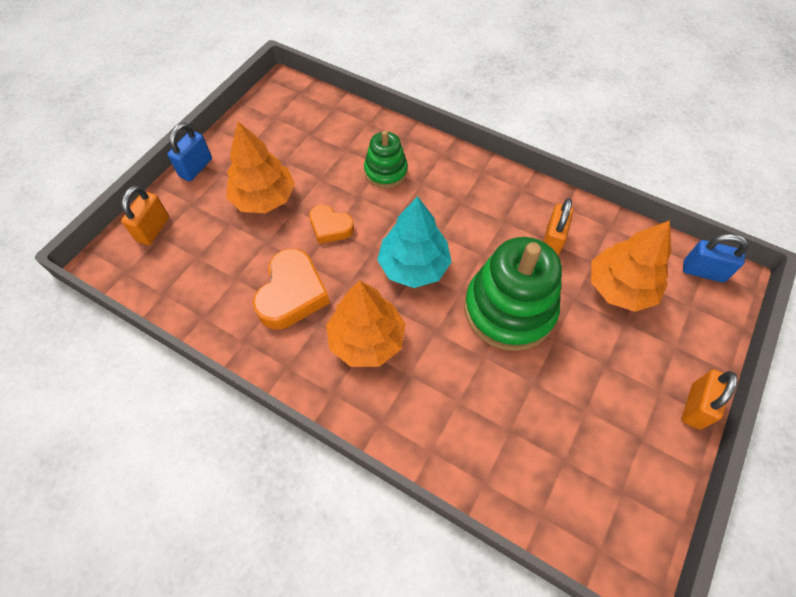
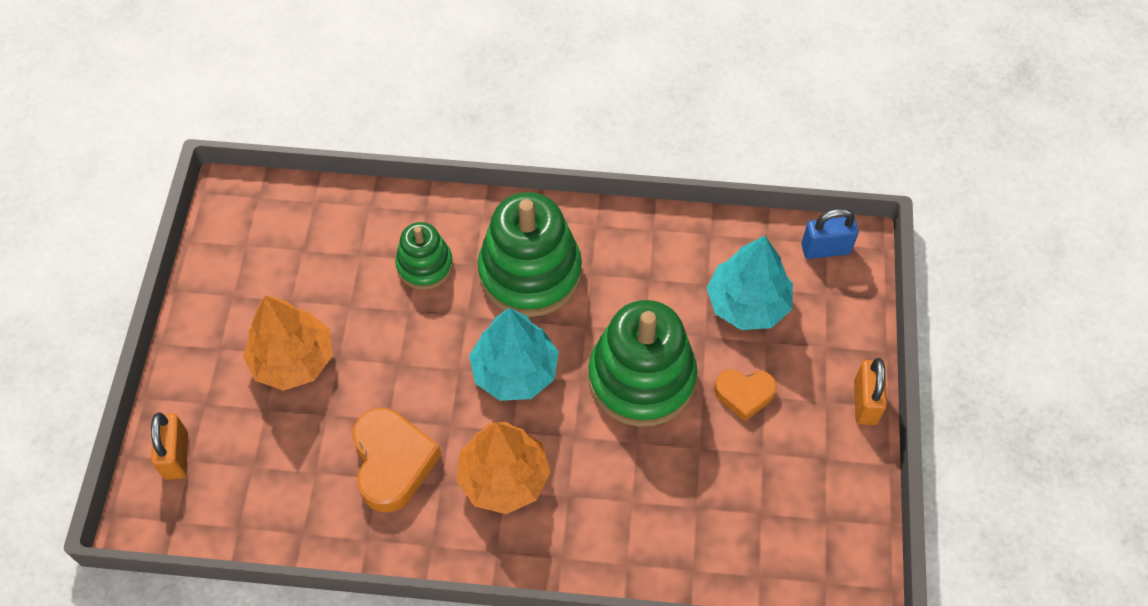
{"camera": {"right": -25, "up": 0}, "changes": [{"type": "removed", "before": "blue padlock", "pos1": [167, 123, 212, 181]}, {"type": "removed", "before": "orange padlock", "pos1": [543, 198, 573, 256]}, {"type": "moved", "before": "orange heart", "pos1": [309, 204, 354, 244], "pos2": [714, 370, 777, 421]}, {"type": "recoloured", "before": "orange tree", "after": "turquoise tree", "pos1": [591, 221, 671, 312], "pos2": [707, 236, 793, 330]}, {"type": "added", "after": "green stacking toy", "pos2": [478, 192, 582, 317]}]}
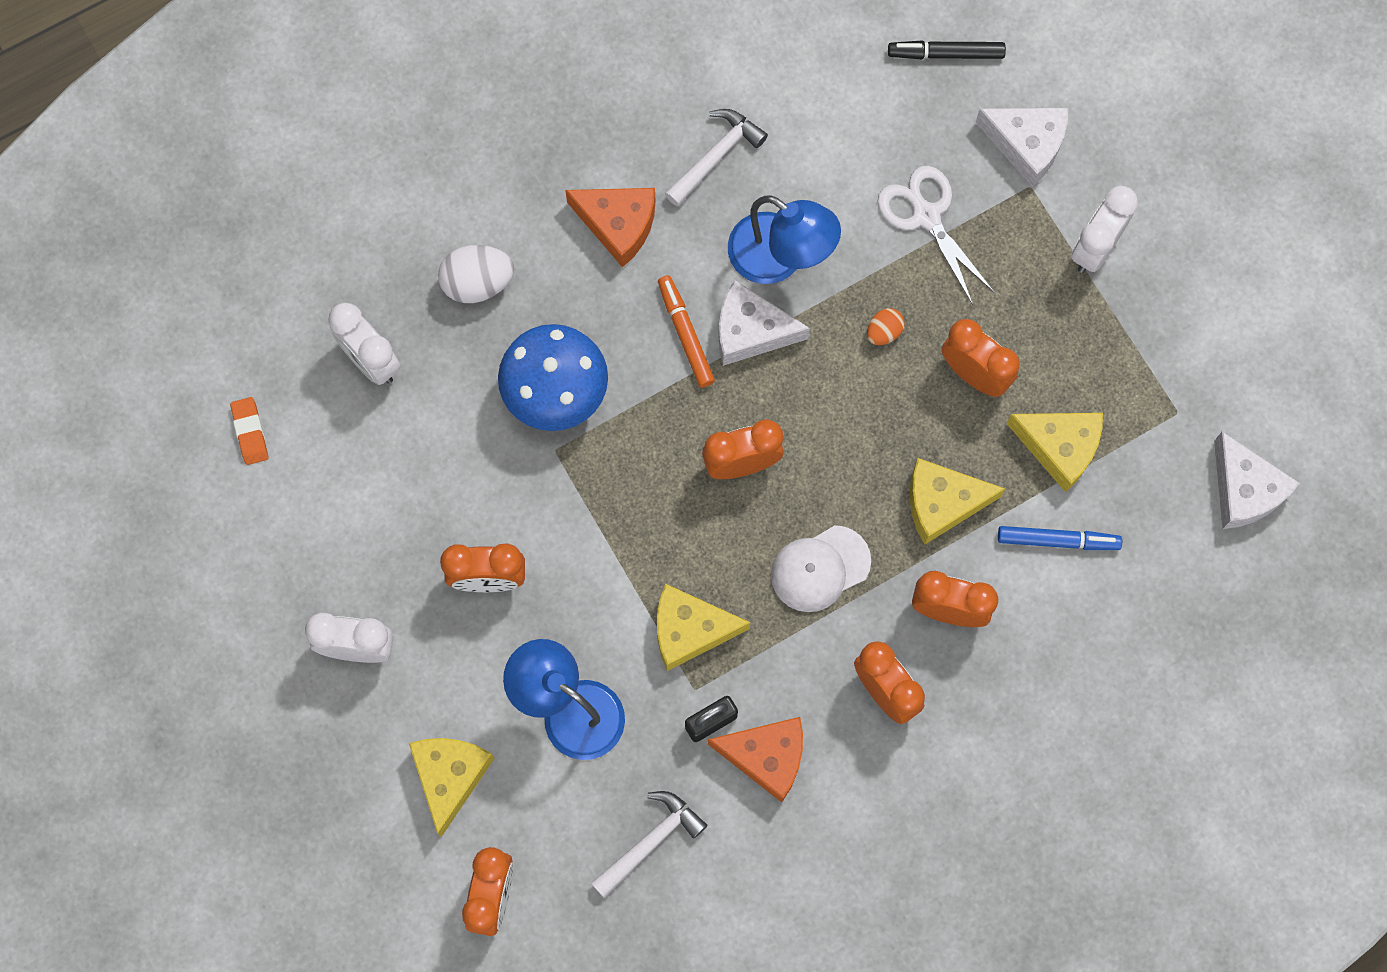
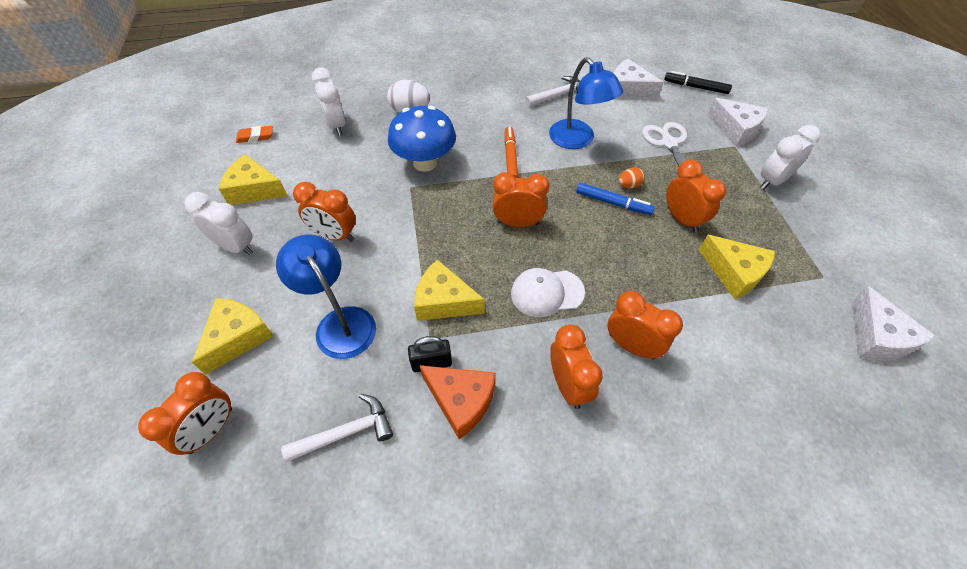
{"camera": {"right": 20, "up": -20}, "changes": [{"type": "removed", "before": "orange cheese", "pos1": [565, 188, 656, 268]}, {"type": "moved", "before": "white cheese", "pos1": [719, 280, 810, 366], "pos2": [614, 59, 664, 99]}, {"type": "turned", "before": "orange eraser", "pos1": [230, 397, 268, 465], "pos2": [236, 126, 273, 143], "turn": 75}, {"type": "moved", "before": "yellow cheese", "pos1": [910, 458, 1005, 544], "pos2": [219, 154, 288, 205]}, {"type": "moved", "before": "blue marker", "pos1": [998, 526, 1122, 550], "pos2": [576, 183, 655, 215]}]}
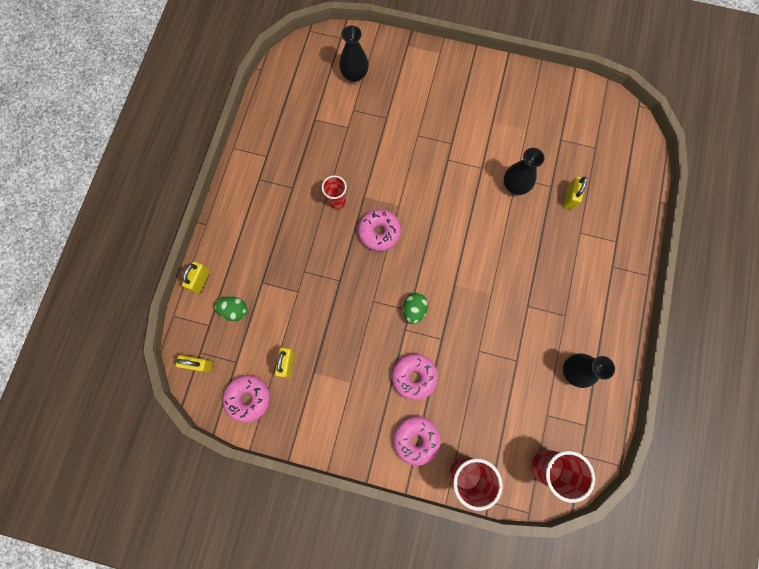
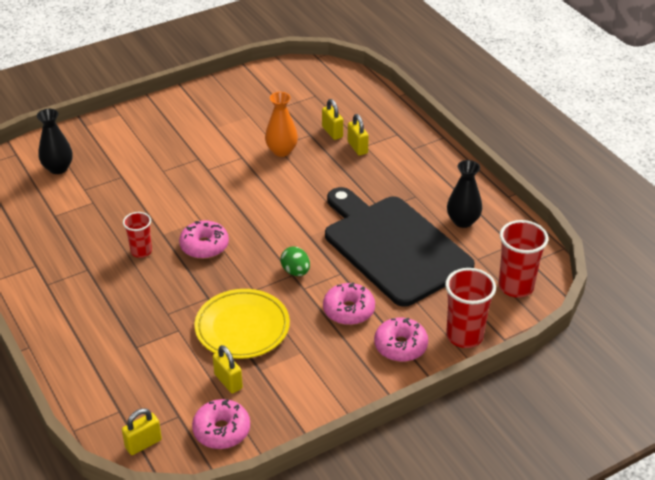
{"camera": {"right": -45, "up": -35}, "changes": [{"type": "recoloured", "before": "black vase", "after": "orange vase", "pos1": [504, 148, 544, 195], "pos2": [265, 92, 298, 157]}, {"type": "moved", "before": "yellow padlock", "pos1": [182, 261, 210, 294], "pos2": [348, 114, 369, 155]}, {"type": "removed", "before": "green egg", "pos1": [214, 296, 248, 321]}, {"type": "added", "after": "black cutting board", "pos2": [325, 187, 475, 307]}, {"type": "added", "after": "yellow plate", "pos2": [195, 289, 290, 359]}]}
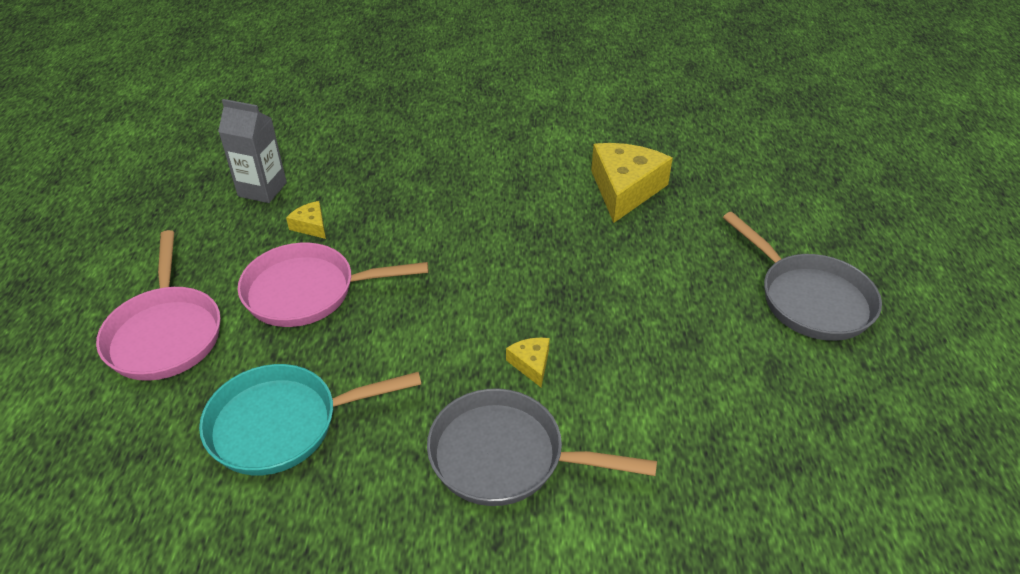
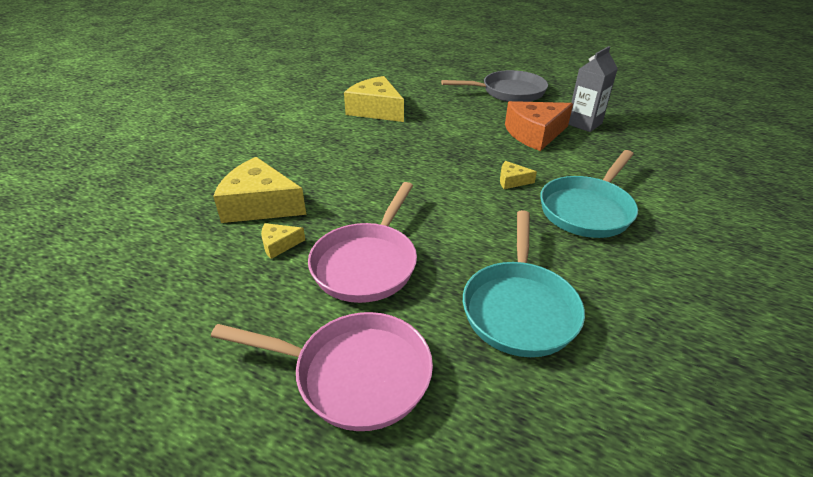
{"camera": {"right": -65, "up": -5}, "changes": [{"type": "moved", "before": "grey carton", "pos1": [218, 99, 287, 203], "pos2": [568, 46, 618, 132]}, {"type": "recoloured", "before": "grey pan", "after": "turquoise pan", "pos1": [427, 388, 657, 506], "pos2": [540, 150, 638, 238]}, {"type": "added", "after": "orange cheese", "pos2": [505, 101, 573, 151]}, {"type": "added", "after": "yellow cheese", "pos2": [213, 157, 306, 223]}]}
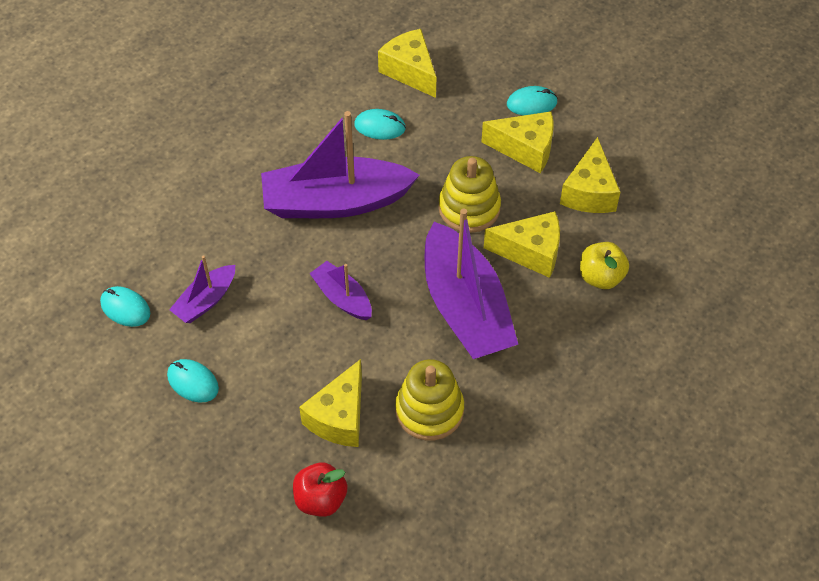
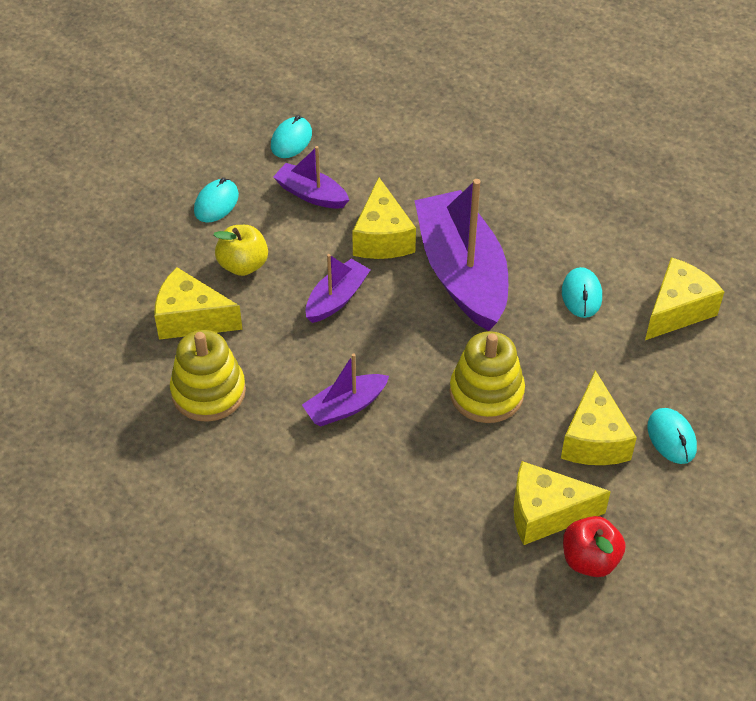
{"camera": {"right": 80, "up": -5}, "changes": [{"type": "resized", "before": "purple boat", "pos1": [425, 208, 518, 359], "pos2": [302, 353, 389, 426], "scale": 0.49}, {"type": "moved", "before": "yellow cheese", "pos1": [484, 211, 560, 278], "pos2": [352, 177, 416, 259]}, {"type": "moved", "before": "yellow apple", "pos1": [580, 242, 629, 289], "pos2": [214, 225, 268, 276]}, {"type": "moved", "before": "red apple", "pos1": [293, 462, 348, 517], "pos2": [563, 516, 625, 577]}]}
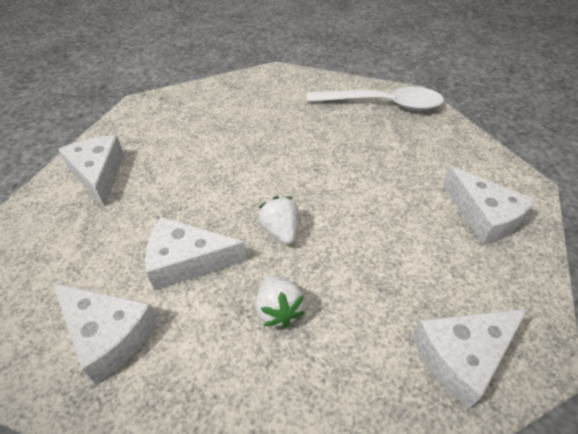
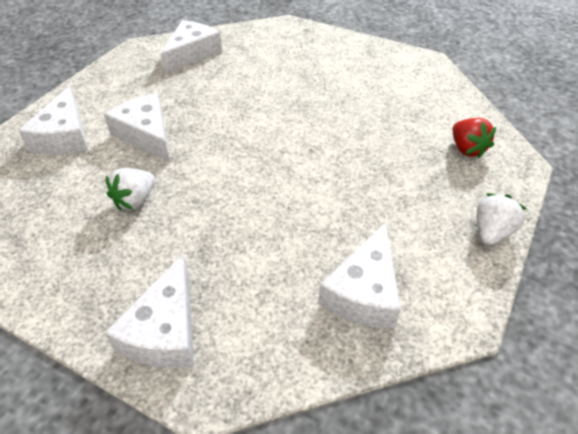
{"camera": {"right": 55, "up": 0}, "changes": [{"type": "replaced", "before": "white spoon", "after": "red strawberry", "pos1": [306, 87, 444, 111], "pos2": [453, 118, 496, 158]}, {"type": "moved", "before": "white strawberry", "pos1": [258, 196, 299, 245], "pos2": [477, 193, 527, 246]}, {"type": "turned", "before": "white cheese", "pos1": [413, 309, 528, 409], "pos2": [105, 253, 194, 368], "turn": -105}]}
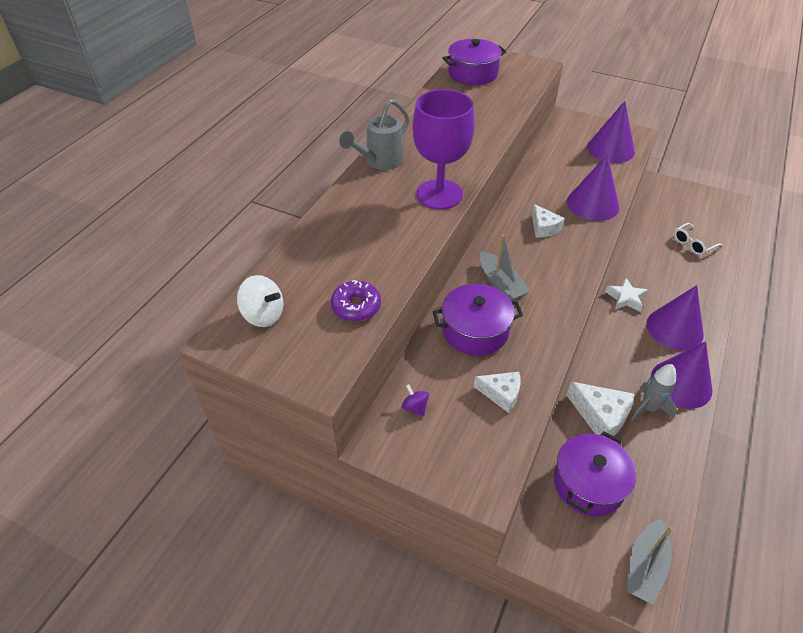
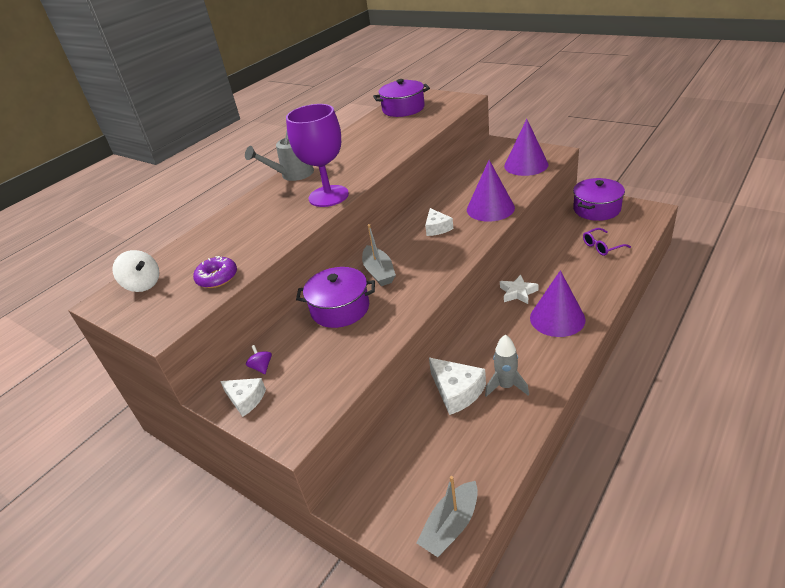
{"camera": {"right": 15, "up": -10}, "changes": [{"type": "recoloured", "before": "white glasses", "after": "purple glasses", "pos1": [674, 223, 722, 255], "pos2": [583, 228, 631, 256]}, {"type": "removed", "before": "purple cone", "pos1": [651, 341, 712, 409]}, {"type": "moved", "before": "white cheese", "pos1": [474, 372, 521, 413], "pos2": [220, 378, 266, 417]}, {"type": "moved", "before": "purple pot", "pos1": [554, 431, 636, 516], "pos2": [573, 178, 625, 221]}]}
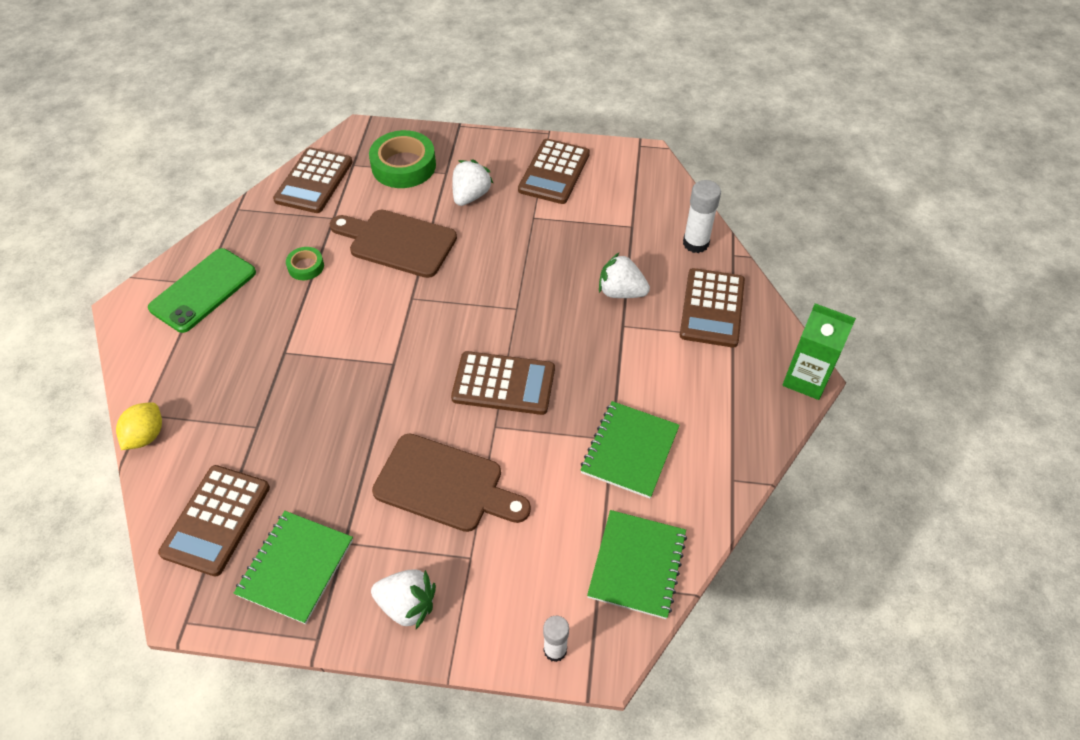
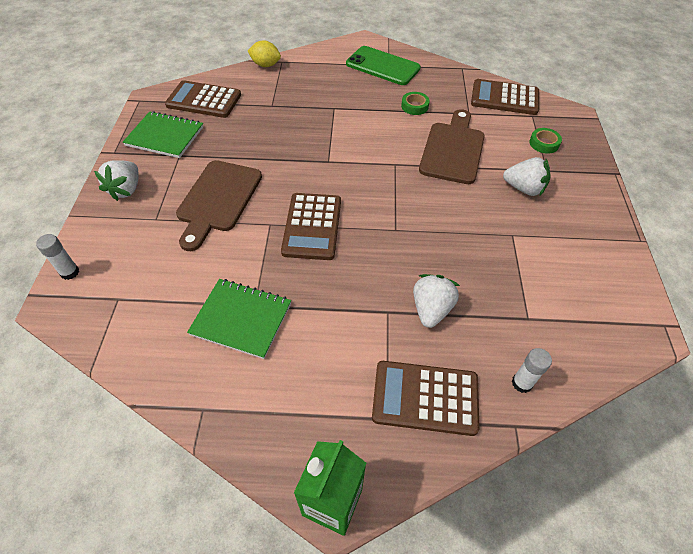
{"camera": {"right": 85, "up": 0}, "changes": [{"type": "resized", "before": "green tape", "pos1": [369, 130, 436, 188], "pos2": [529, 128, 562, 154], "scale": 0.51}, {"type": "removed", "before": "brown calculator", "pos1": [518, 139, 590, 204]}, {"type": "resized", "before": "white glue stick", "pos1": [683, 180, 721, 253], "pos2": [512, 348, 552, 393], "scale": 0.66}, {"type": "removed", "before": "green notebook", "pos1": [587, 510, 687, 619]}]}
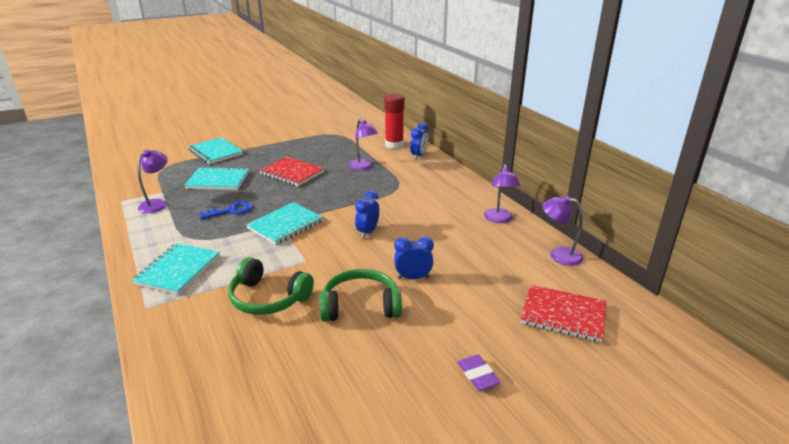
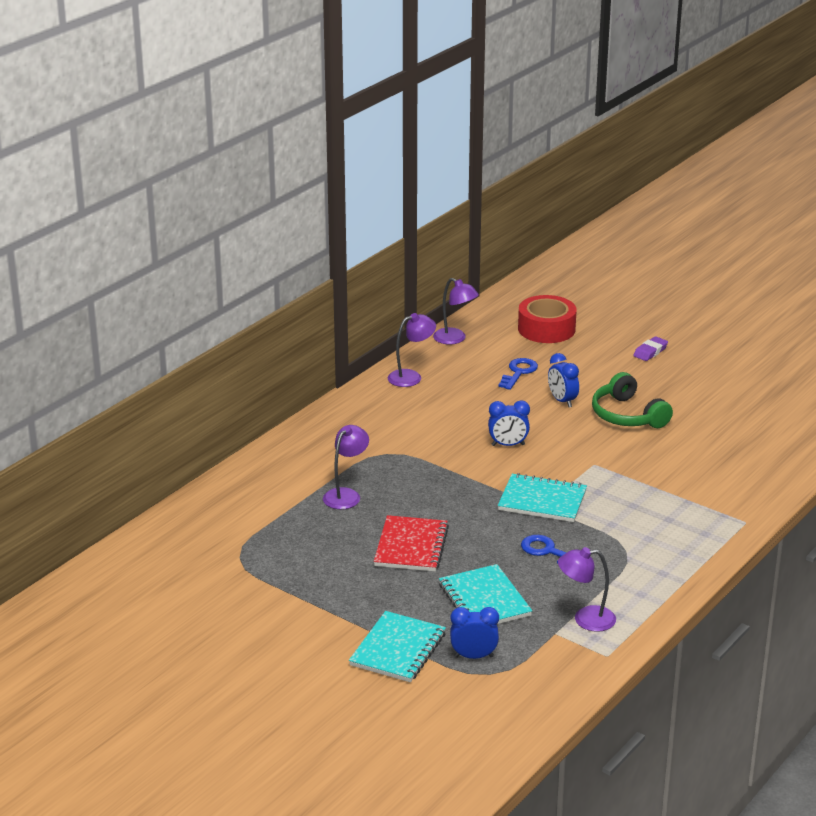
{"camera": {"right": -115, "up": 0}, "changes": [{"type": "removed", "before": "red glue stick", "pos1": [384, 93, 404, 149]}, {"type": "moved", "before": "blue clock", "pos1": [410, 123, 428, 160], "pos2": [450, 607, 499, 659]}, {"type": "turned", "before": "purple lamp", "pos1": [542, 195, 583, 266], "pos2": [433, 278, 479, 344], "turn": -45}, {"type": "removed", "before": "turquoise notebook", "pos1": [132, 243, 220, 295]}, {"type": "removed", "before": "green headphones", "pos1": [228, 257, 314, 315]}, {"type": "replaced", "before": "red notebook", "after": "red tape", "pos1": [521, 285, 607, 342], "pos2": [518, 295, 577, 343]}, {"type": "added", "after": "blue key", "pos2": [498, 358, 538, 390]}]}
